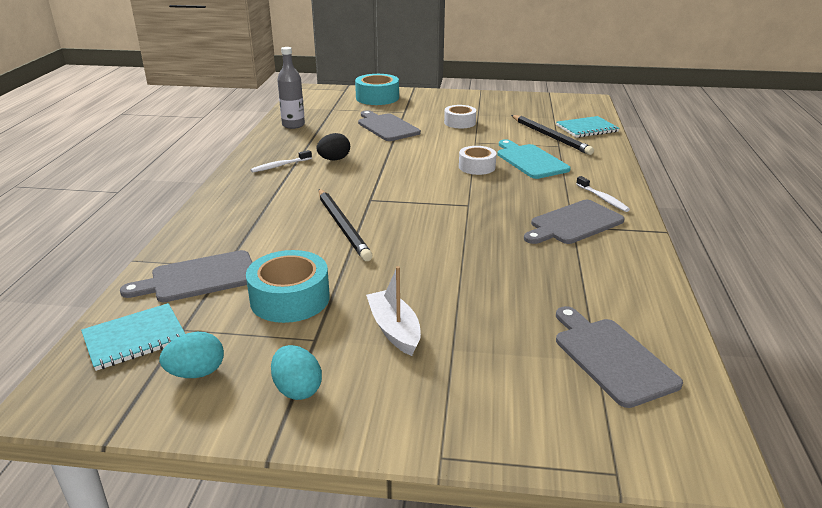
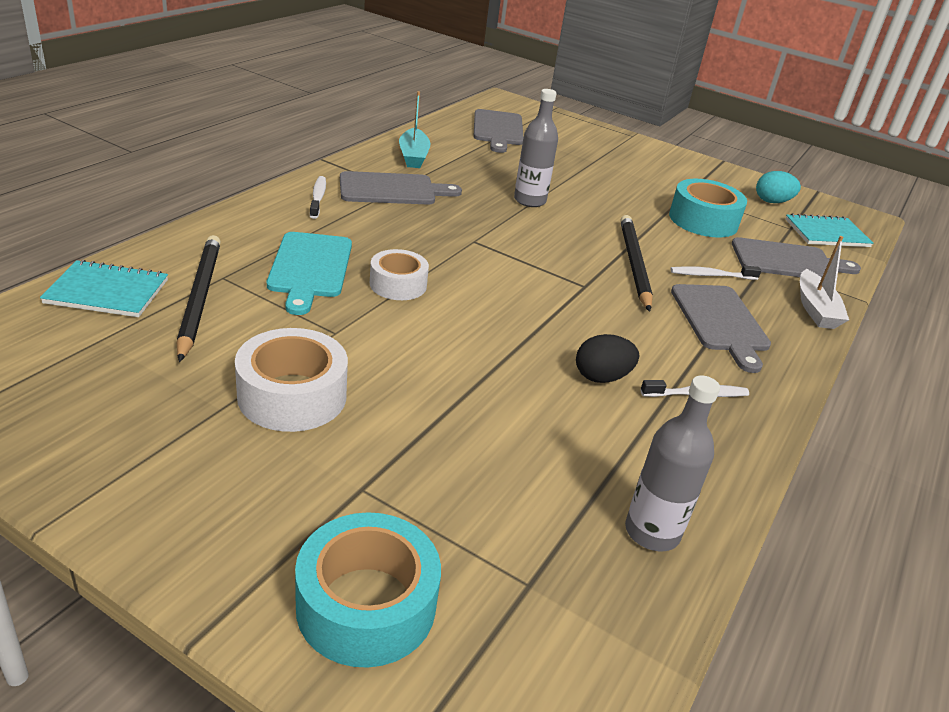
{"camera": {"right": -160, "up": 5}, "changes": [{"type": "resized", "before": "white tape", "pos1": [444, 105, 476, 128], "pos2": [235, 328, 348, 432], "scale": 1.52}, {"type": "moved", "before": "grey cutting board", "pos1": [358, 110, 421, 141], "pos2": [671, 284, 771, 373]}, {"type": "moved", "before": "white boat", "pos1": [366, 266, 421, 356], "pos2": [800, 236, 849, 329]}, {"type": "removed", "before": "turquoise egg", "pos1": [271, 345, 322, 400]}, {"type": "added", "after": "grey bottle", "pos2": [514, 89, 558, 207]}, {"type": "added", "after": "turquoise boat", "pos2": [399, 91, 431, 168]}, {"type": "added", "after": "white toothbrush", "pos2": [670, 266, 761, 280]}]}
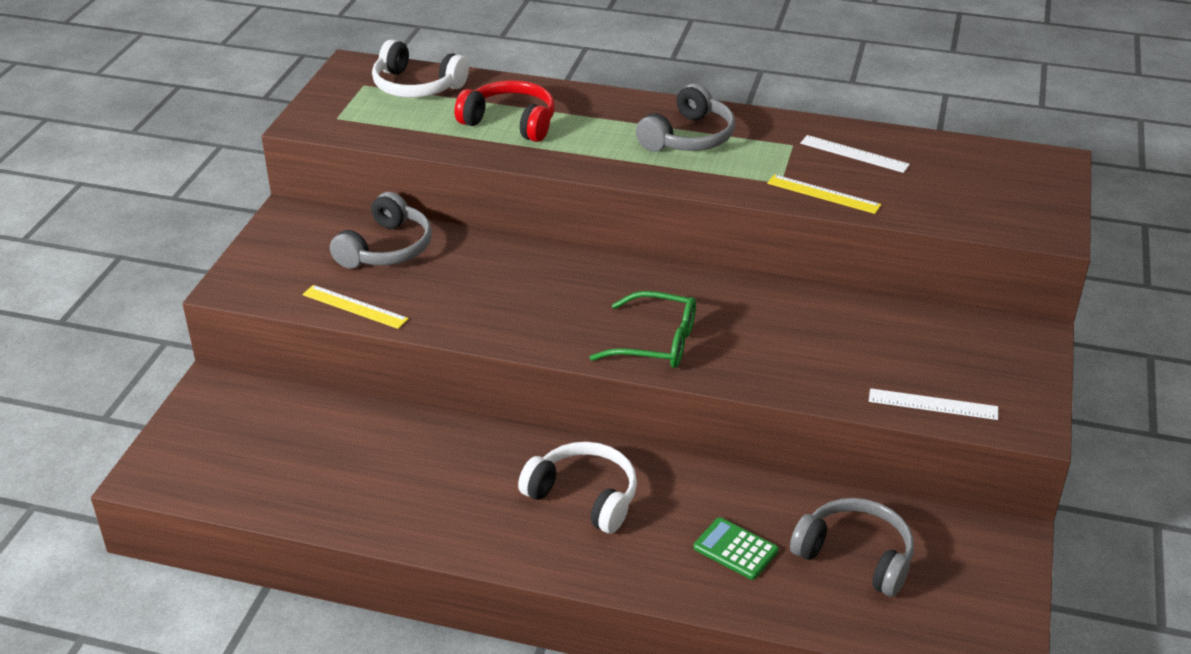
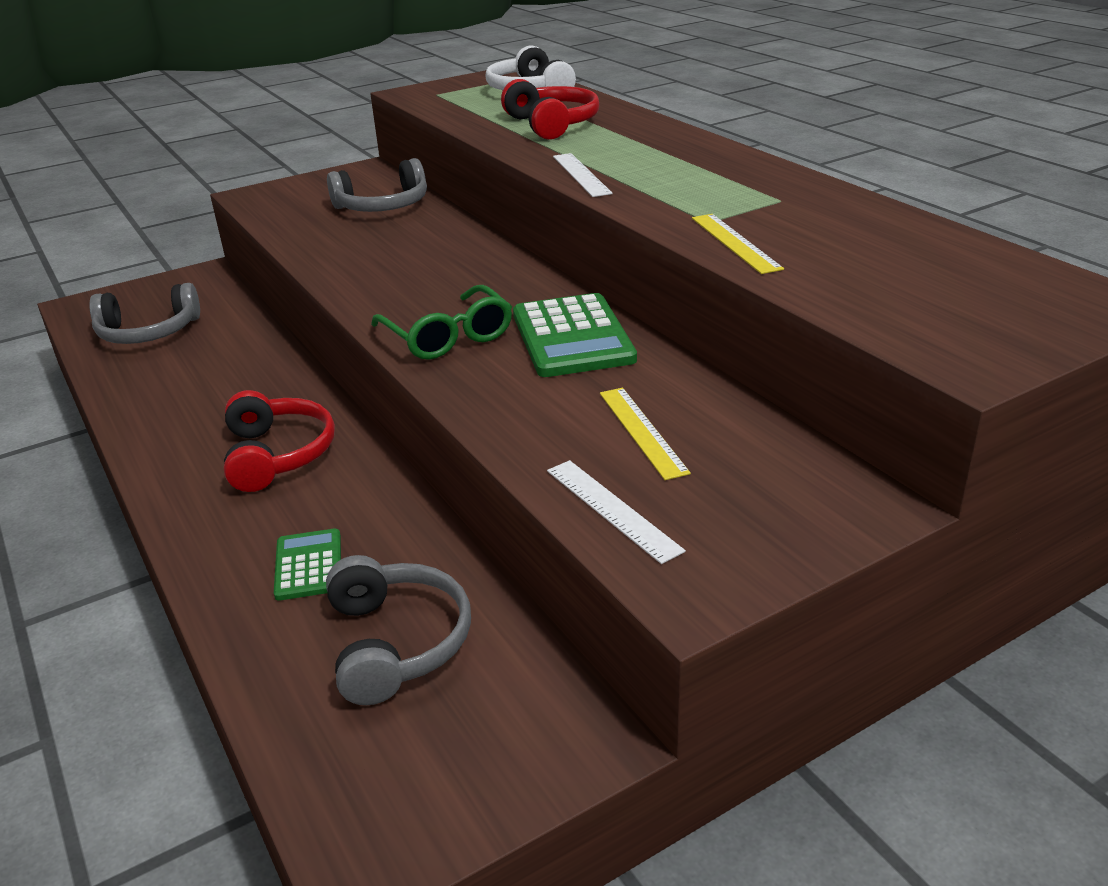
{"camera": {"right": 45, "up": -5}, "changes": [{"type": "moved", "before": "grey headphones", "pos1": [636, 83, 736, 152], "pos2": [89, 283, 200, 344]}, {"type": "moved", "before": "white ruler", "pos1": [800, 135, 910, 173], "pos2": [553, 153, 613, 197]}, {"type": "moved", "before": "yellow ruler", "pos1": [302, 285, 409, 329], "pos2": [600, 388, 691, 480]}, {"type": "recoloured", "before": "white headphones", "after": "red headphones", "pos1": [518, 442, 637, 533], "pos2": [224, 390, 335, 492]}, {"type": "added", "after": "green calculator", "pos2": [513, 293, 637, 377]}]}
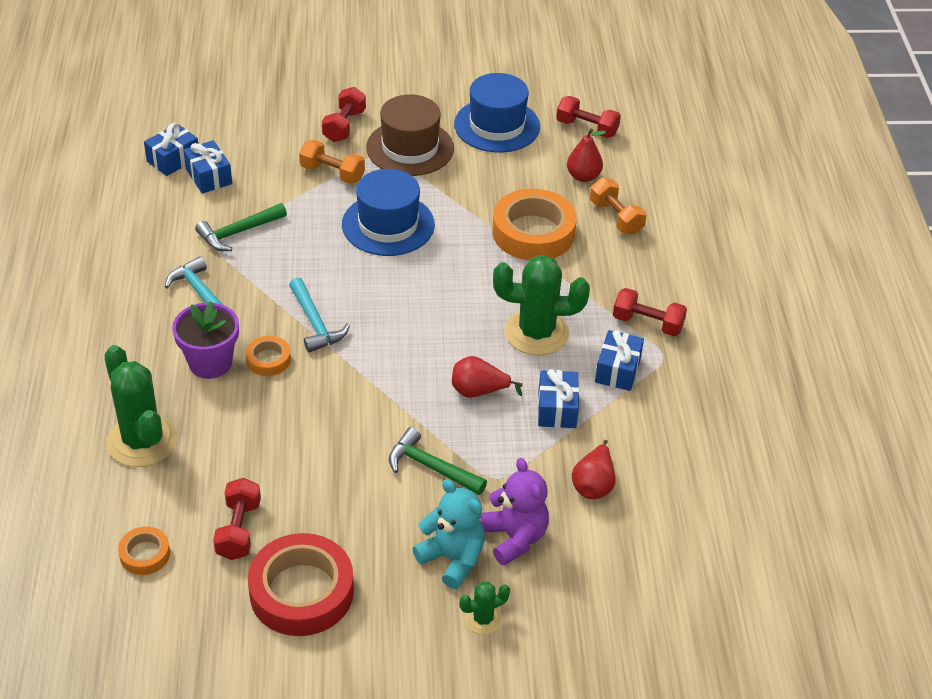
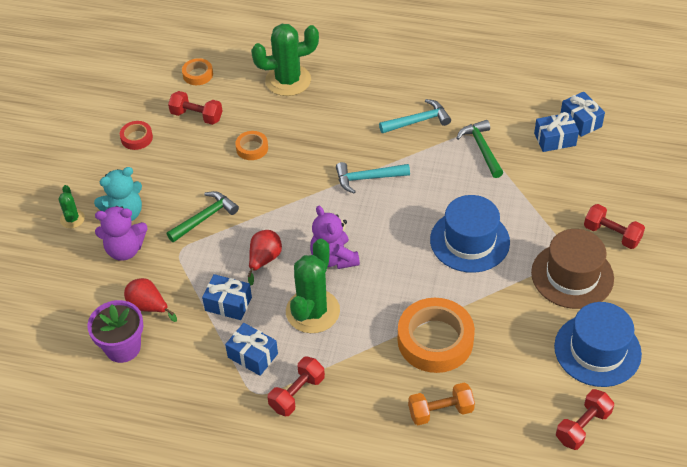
{"camera": {"right": 110, "up": 5}, "changes": [{"type": "removed", "before": "red pear", "pos1": [567, 129, 606, 182]}, {"type": "removed", "before": "orange dumbbell", "pos1": [299, 140, 365, 184]}, {"type": "moved", "before": "purple flower pot", "pos1": [172, 301, 239, 379], "pos2": [87, 300, 143, 363]}, {"type": "moved", "before": "orange tape", "pos1": [246, 336, 291, 376], "pos2": [235, 131, 268, 160]}, {"type": "resized", "before": "red tape", "pos1": [248, 533, 354, 636], "pos2": [120, 121, 153, 150], "scale": 0.49}, {"type": "added", "after": "purple teddy bear", "pos2": [310, 206, 360, 269]}]}
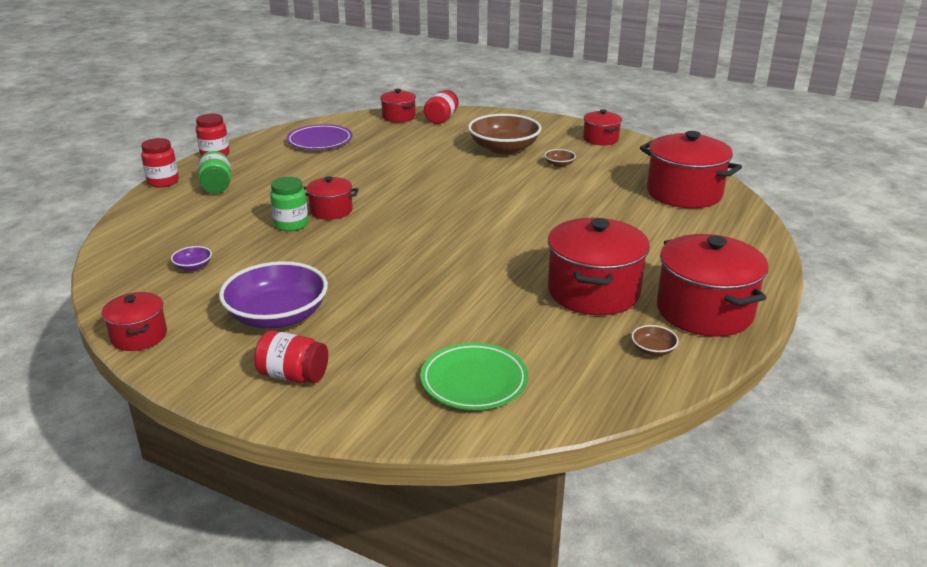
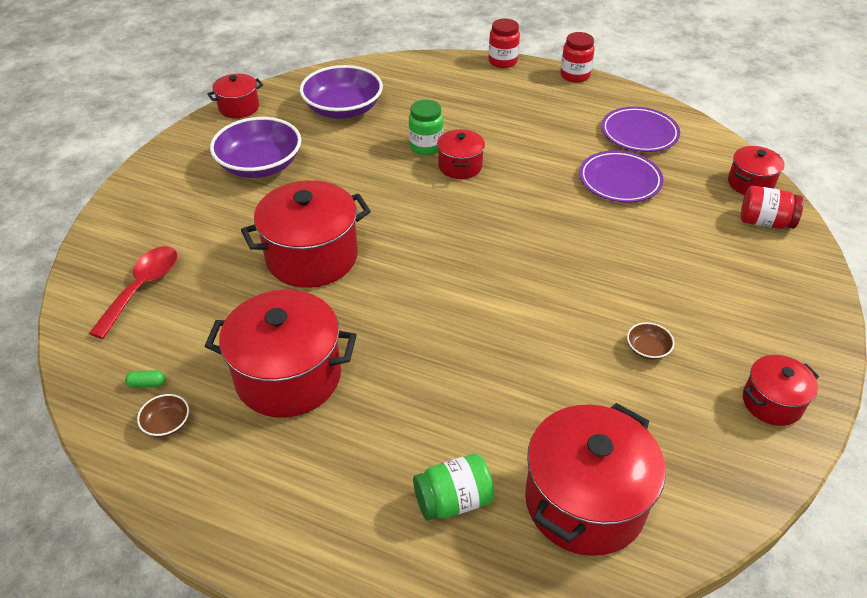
{"camera": {"right": 85, "up": 15}, "changes": [{"type": "removed", "before": "brown bowl", "pos1": [468, 114, 542, 154]}, {"type": "moved", "before": "green jar", "pos1": [198, 151, 231, 194], "pos2": [413, 454, 494, 521]}, {"type": "moved", "before": "red pot", "pos1": [657, 234, 768, 337], "pos2": [241, 180, 371, 288]}, {"type": "resized", "before": "purple bowl", "pos1": [171, 246, 212, 271], "pos2": [300, 65, 383, 119], "scale": 2.42}, {"type": "removed", "before": "red jar", "pos1": [254, 330, 328, 383]}, {"type": "replaced", "before": "green plate", "after": "red spoon", "pos1": [420, 343, 528, 410], "pos2": [89, 246, 177, 339]}, {"type": "added", "after": "purple plate", "pos2": [579, 150, 663, 203]}, {"type": "added", "after": "green capsule", "pos2": [125, 370, 165, 388]}]}
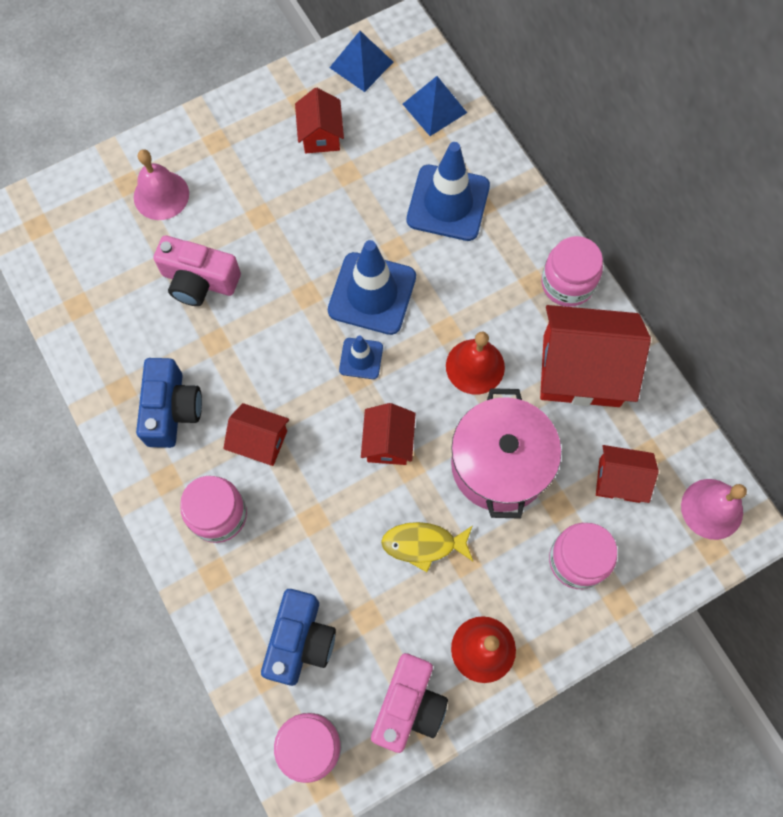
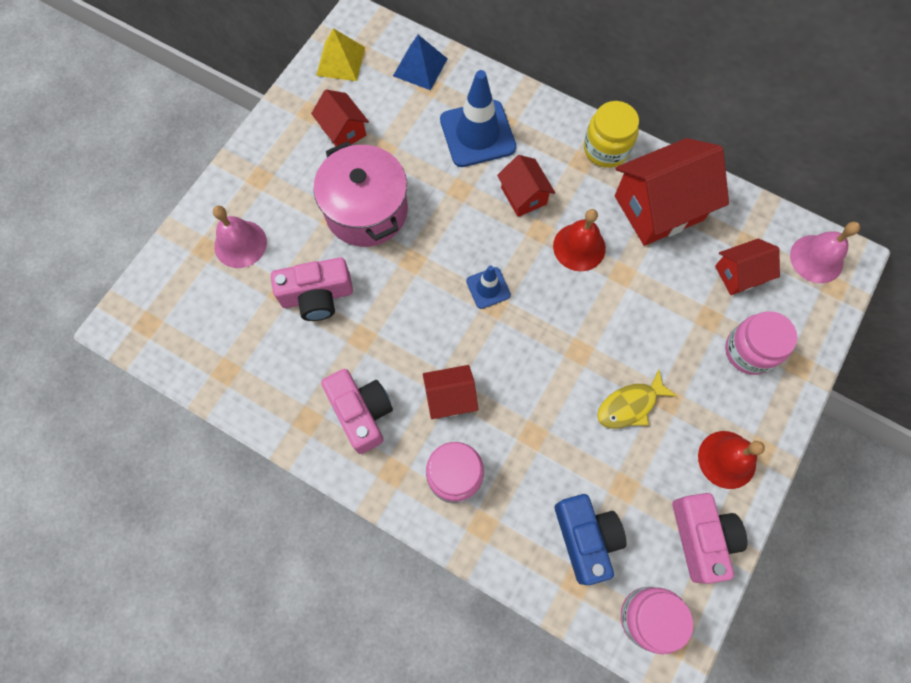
{"camera": {"right": -30, "up": 0}, "changes": [{"type": "recoloured", "before": "blue pyramid", "after": "yellow pyramid", "pos1": [329, 31, 393, 92], "pos2": [316, 28, 365, 81]}, {"type": "recoloured", "before": "pink jar", "after": "yellow jar", "pos1": [541, 236, 603, 307], "pos2": [584, 101, 639, 168]}, {"type": "removed", "before": "blue traffic cone", "pos1": [328, 240, 416, 335]}, {"type": "recoloured", "before": "blue camera", "after": "pink camera", "pos1": [136, 358, 202, 448], "pos2": [321, 369, 393, 454]}, {"type": "moved", "before": "pink pot", "pos1": [451, 388, 561, 519], "pos2": [313, 141, 408, 247]}, {"type": "moved", "before": "red house", "pos1": [361, 403, 416, 465], "pos2": [497, 155, 555, 217]}]}
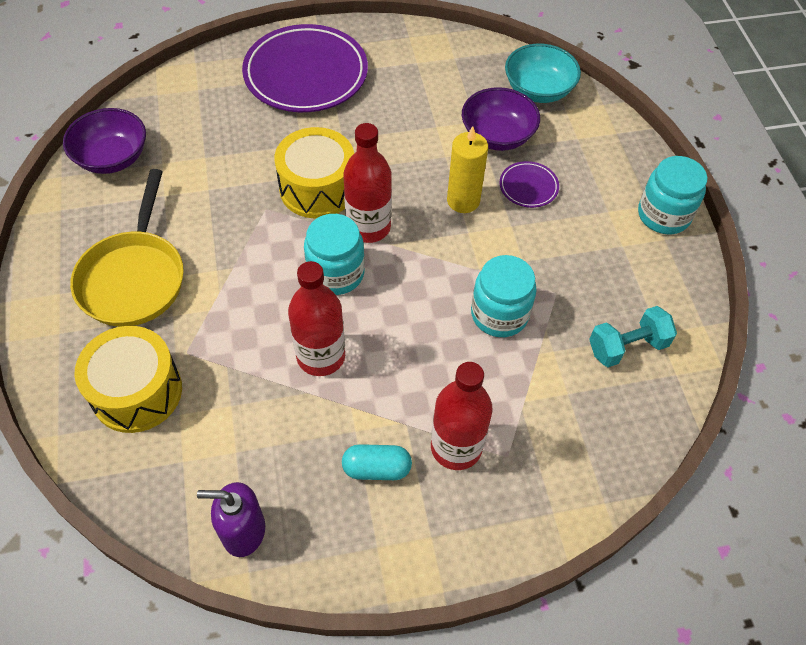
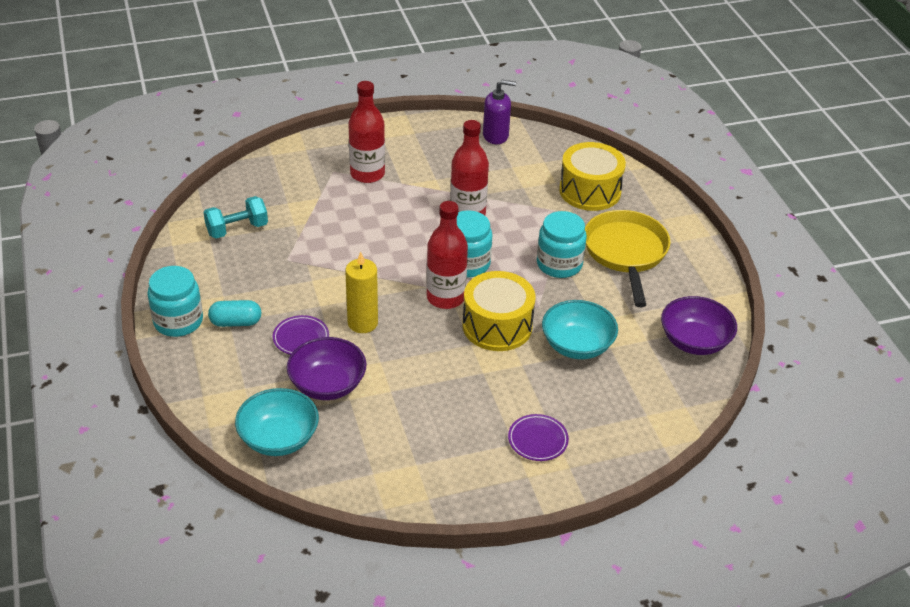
{"camera": {"right": 175, "up": -15}, "changes": [{"type": "resized", "before": "purple plate", "pos1": [242, 24, 368, 112], "pos2": [508, 414, 569, 461], "scale": 0.44}, {"type": "moved", "before": "turquoise jar", "pos1": [471, 255, 537, 337], "pos2": [537, 211, 587, 278]}, {"type": "moved", "before": "turquoise capsule", "pos1": [342, 444, 412, 480], "pos2": [208, 300, 261, 327]}, {"type": "added", "after": "turquoise bowl", "pos2": [542, 300, 618, 359]}]}
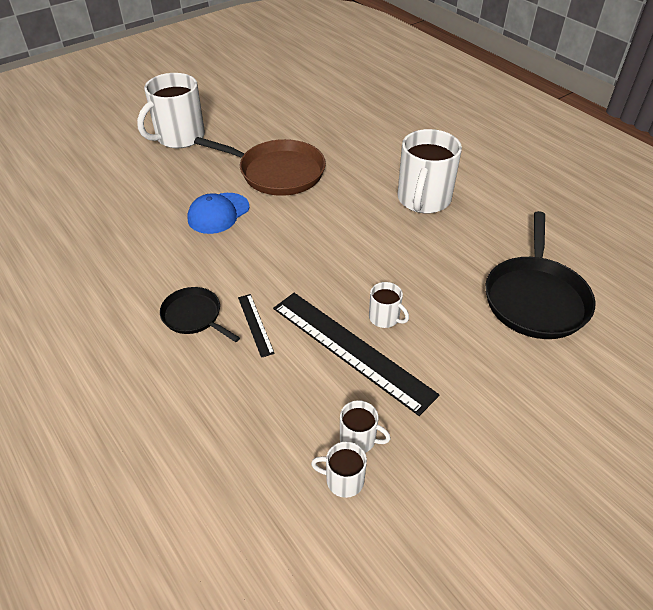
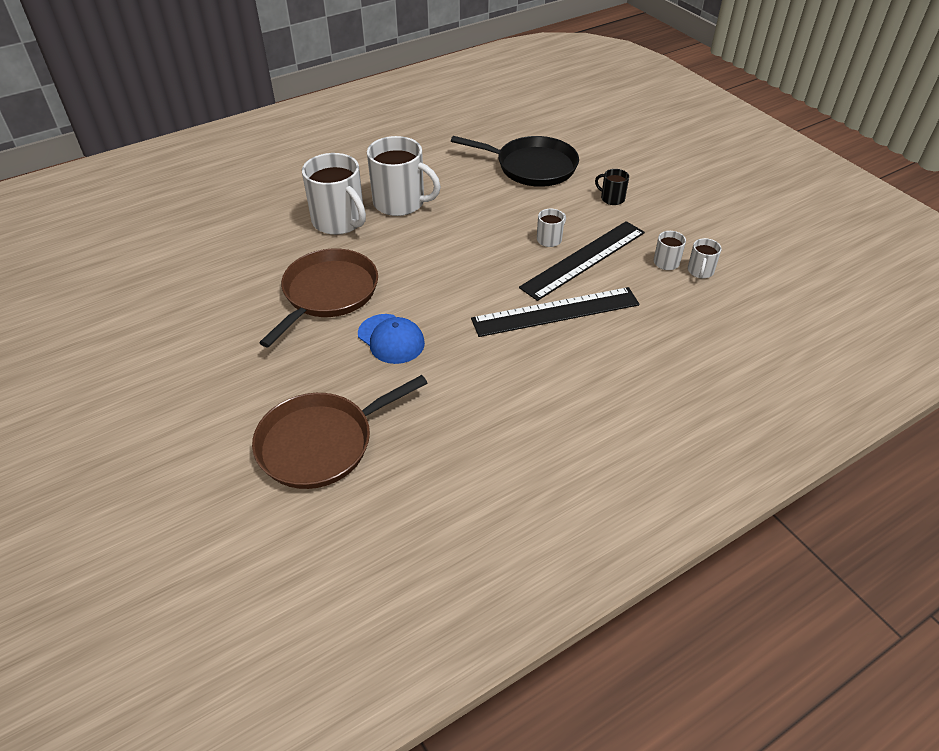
{"camera": {"right": -85, "up": 0}, "changes": [{"type": "moved", "before": "white mug", "pos1": [137, 73, 205, 148], "pos2": [302, 153, 366, 235]}, {"type": "removed", "before": "black pan", "pos1": [160, 287, 240, 342]}, {"type": "resized", "before": "black ruler", "pos1": [238, 294, 275, 358], "pos2": [471, 287, 640, 337], "scale": 2.22}, {"type": "added", "after": "black mug", "pos2": [595, 169, 629, 205]}, {"type": "added", "after": "brown pan", "pos2": [252, 375, 427, 489]}]}
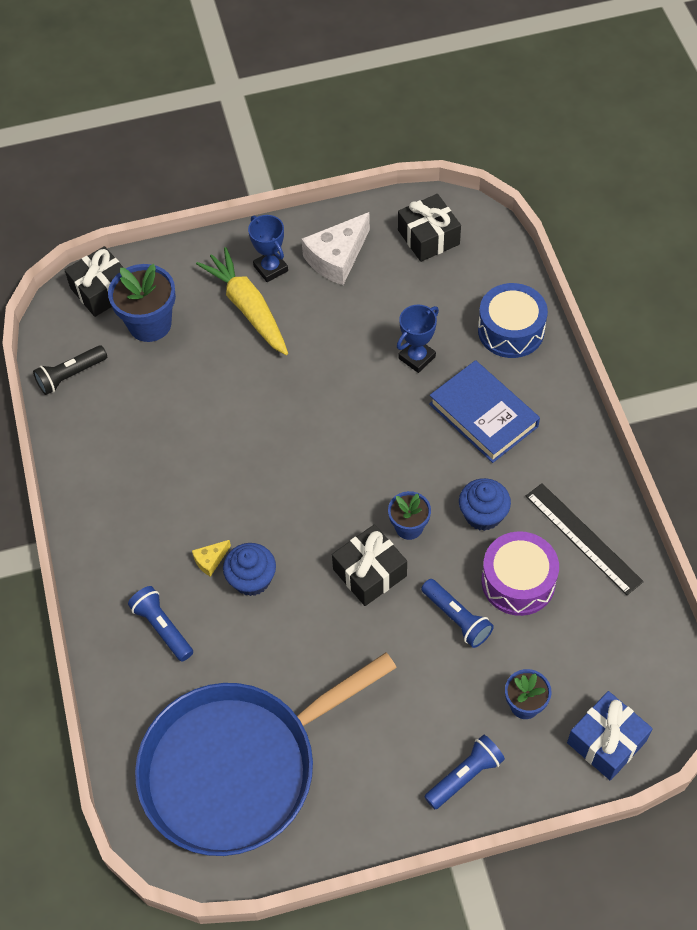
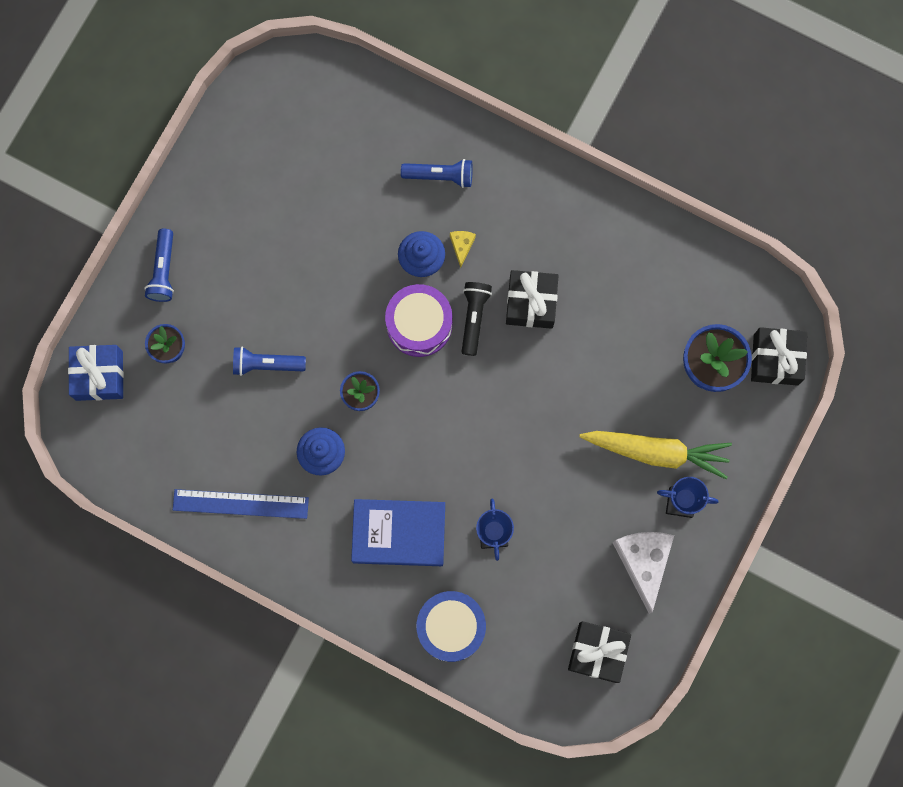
{"camera": {"right": 130, "up": 20}, "changes": [{"type": "moved", "before": "black flashlight", "pos1": [33, 345, 107, 395], "pos2": [461, 282, 492, 356]}, {"type": "recoloured", "before": "black ruler", "after": "blue ruler", "pos1": [526, 483, 644, 595], "pos2": [173, 489, 309, 519]}, {"type": "moved", "before": "black gift", "pos1": [332, 524, 407, 606], "pos2": [506, 270, 559, 329]}, {"type": "moved", "before": "purple drum", "pos1": [481, 531, 559, 616], "pos2": [385, 284, 452, 357]}, {"type": "removed", "before": "blue pan", "pos1": [135, 652, 397, 856]}]}
